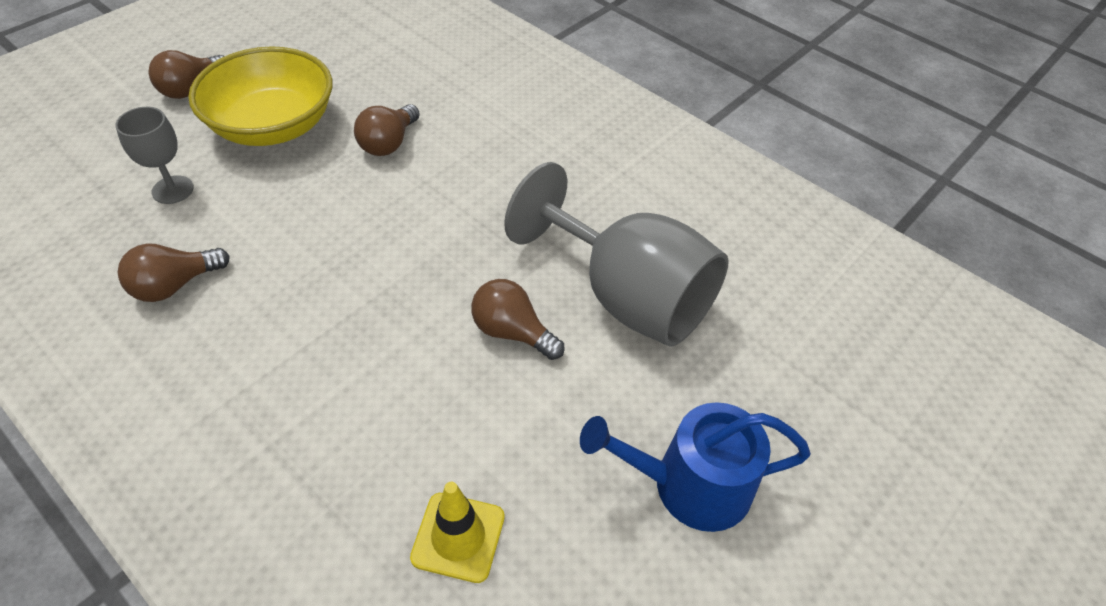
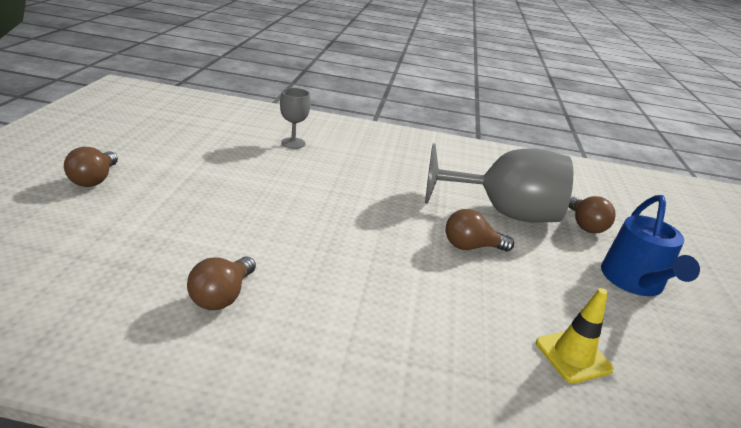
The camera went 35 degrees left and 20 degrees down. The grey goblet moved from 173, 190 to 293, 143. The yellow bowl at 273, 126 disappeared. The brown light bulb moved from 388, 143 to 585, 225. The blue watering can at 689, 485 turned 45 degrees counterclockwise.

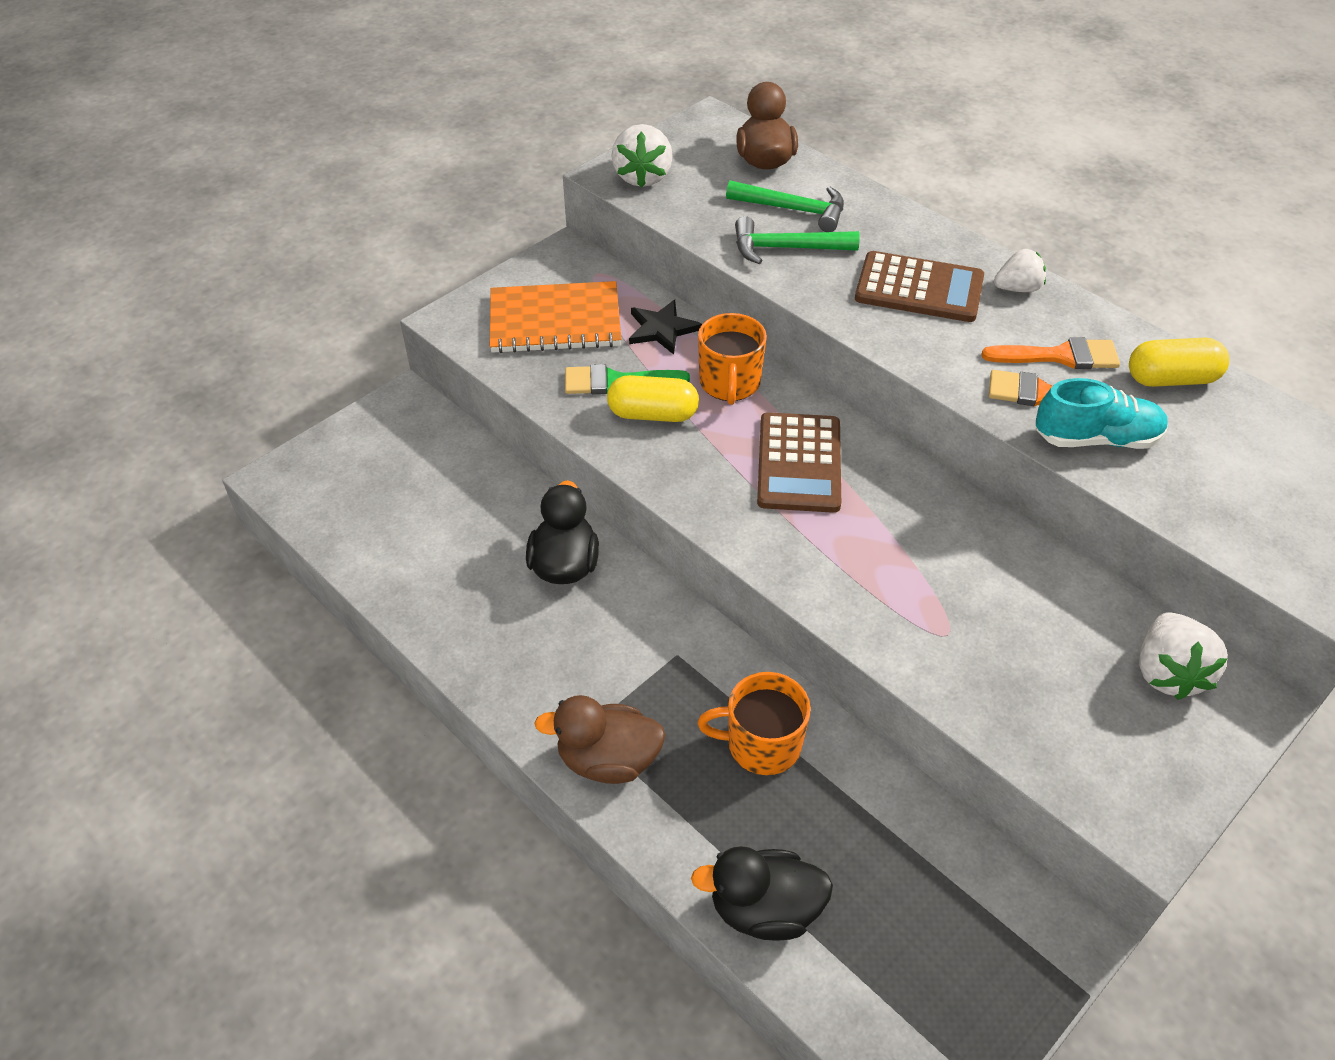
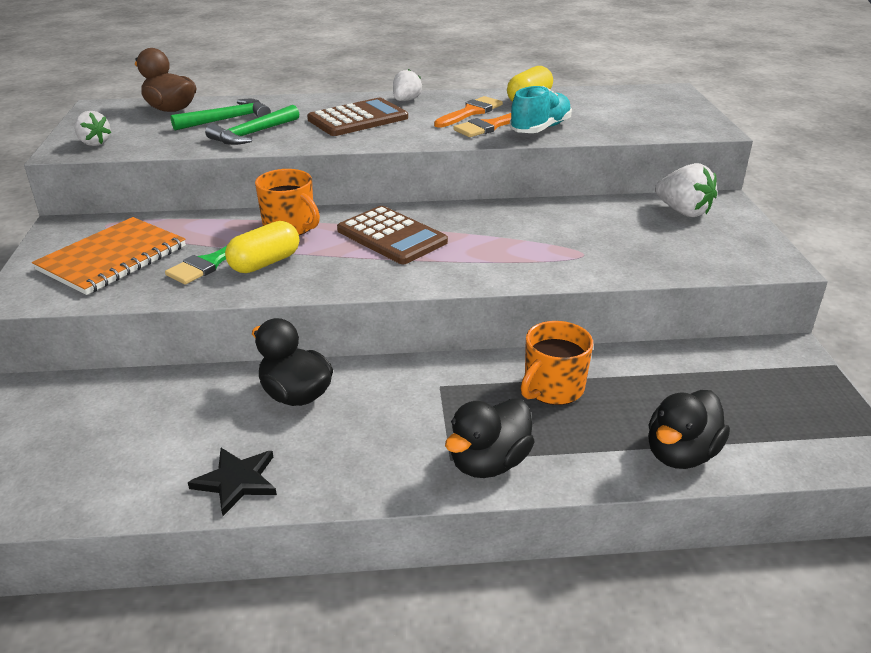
The camera went 50 degrees left and 15 degrees down. The brown duck at 608, 760 became the black duck at 489, 463. The white strawberry at 642, 177 changed to 0.66 times the size. The black star moved from 662, 329 to 237, 481.

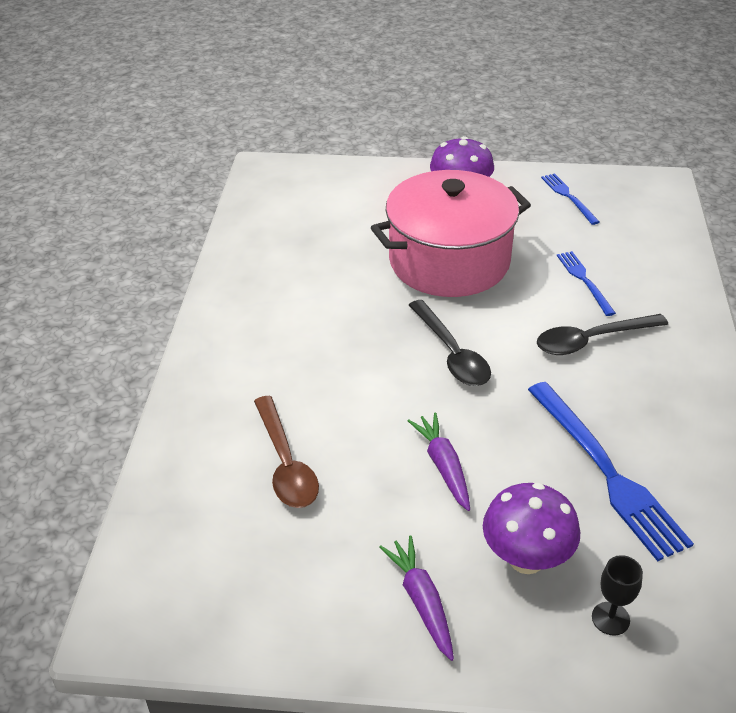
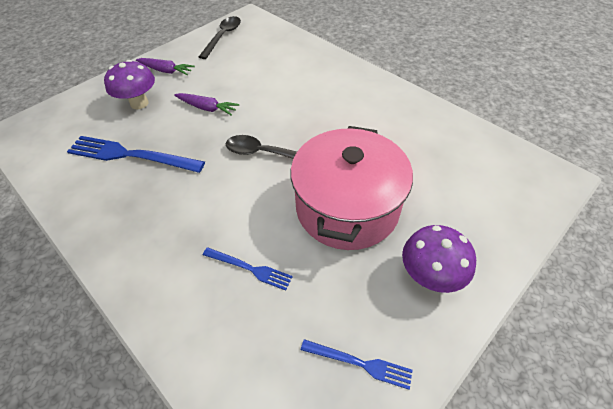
The camera went 130 degrees right and 10 degrees up. The brown spoon at 285, 463 disappeared. The black spoon moved from 591, 340 to 223, 37. The black goblet at 610, 618 disappeared.

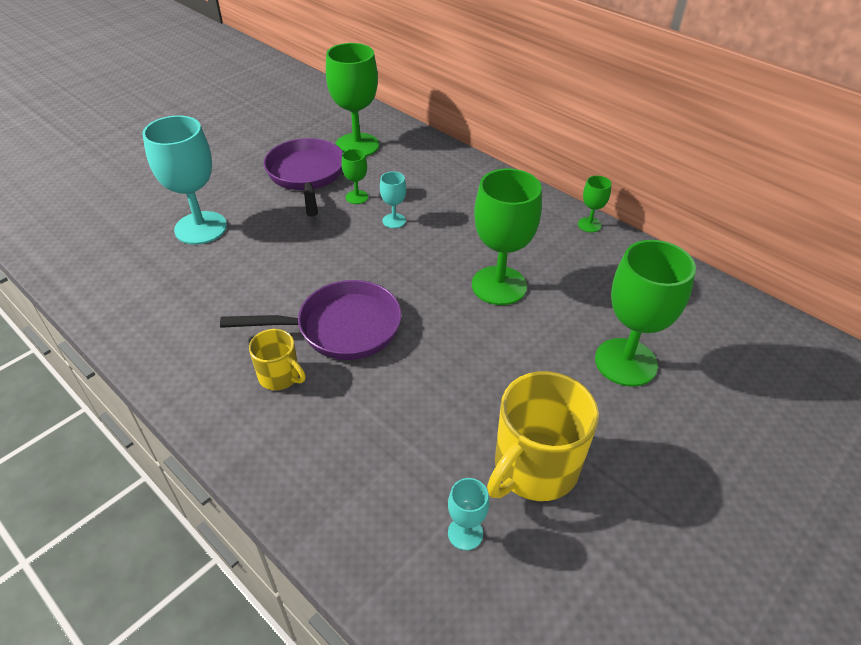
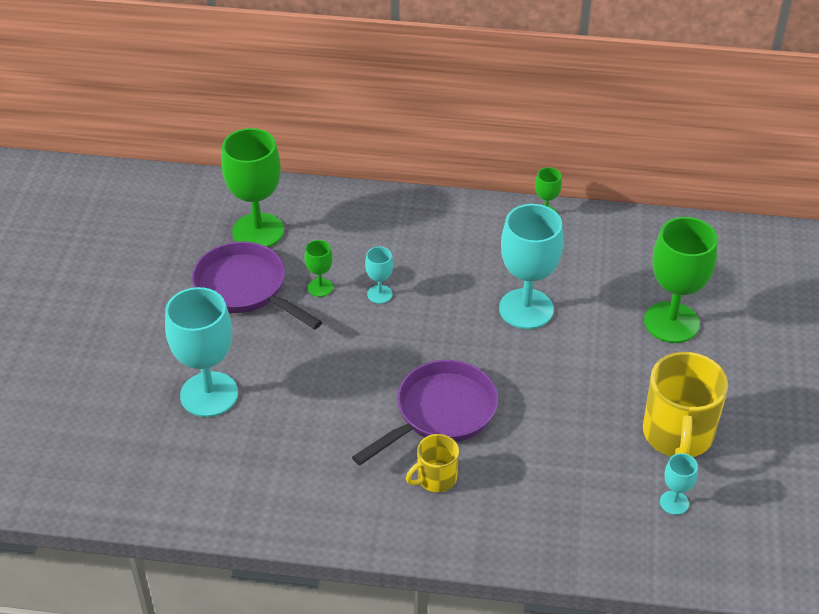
The camera went 35 degrees left and 0 degrees up. The yellow mug at 280, 376 turned 150 degrees clockwise. The green goblet at 499, 285 became the turquoise goblet at 526, 309.

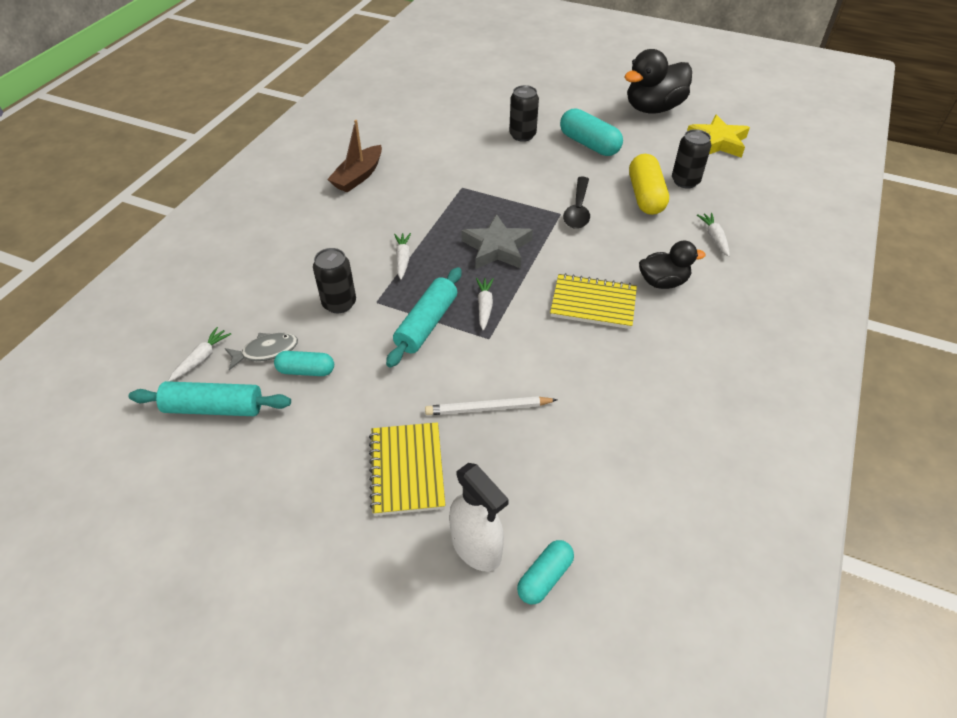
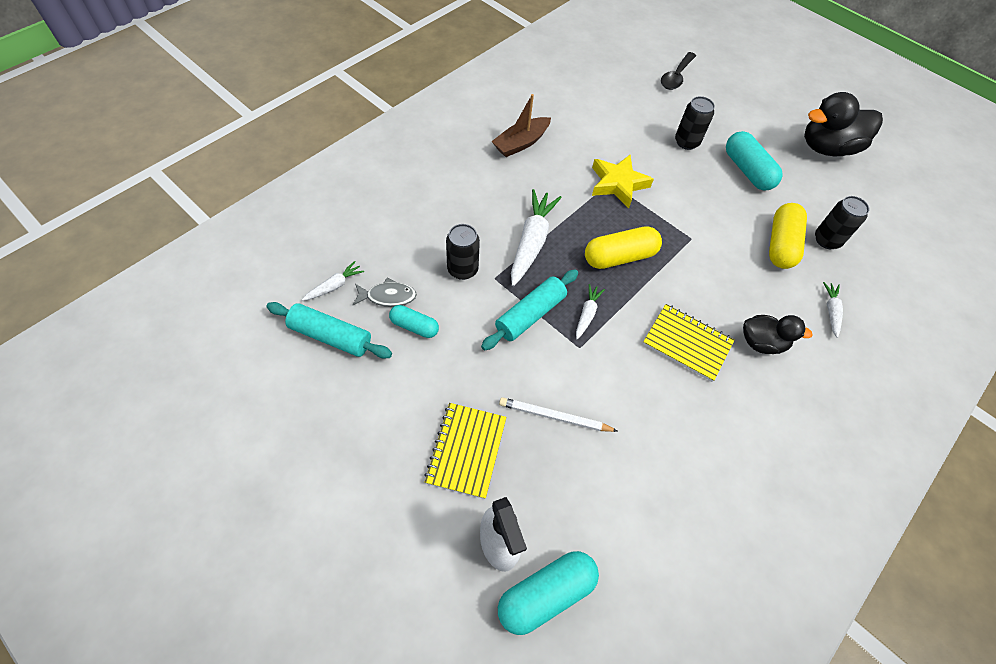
The camera went 15 degrees right and 10 degrees up. The white carrot at 403, 259 changed to 1.96 times the size. The grey star at 497, 248 was replaced by the yellow capsule at 619, 257. The turquoise capsule at 544, 577 changed to 1.65 times the size. The black spoon moved from 578, 210 to 676, 77. The yellow star moved from 717, 142 to 618, 184.

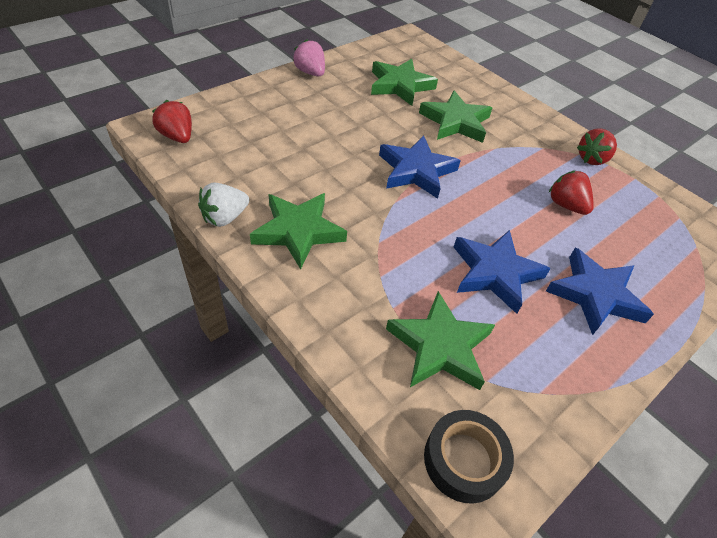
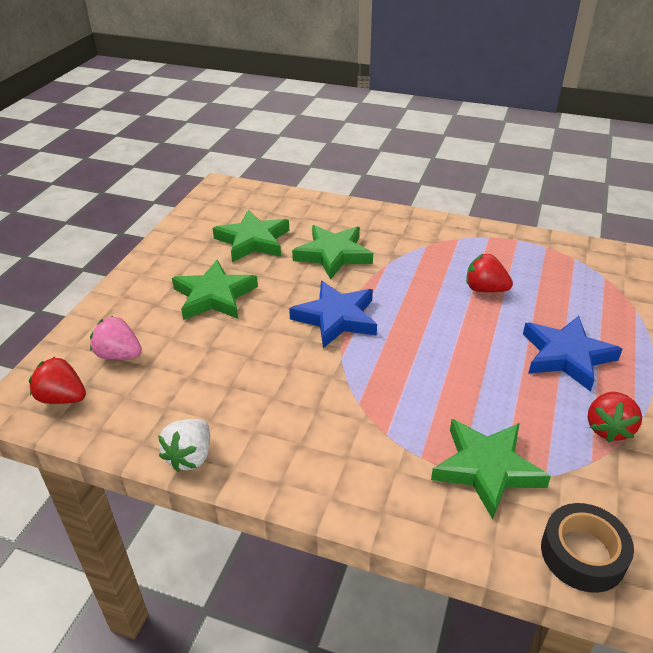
The camera went 25 degrees left and 10 degrees down. The green star moved from 298, 231 to 214, 296. The pink strawberry moved from 310, 72 to 119, 355. The blue star at 495, 273 disappeared. The red strawberry moved from 592, 159 to 608, 428.

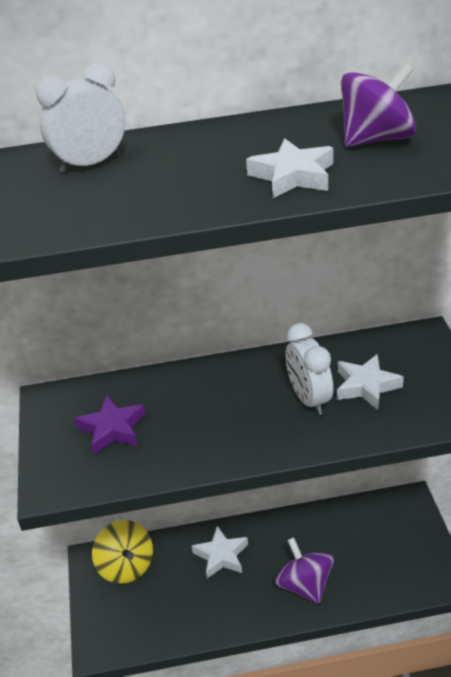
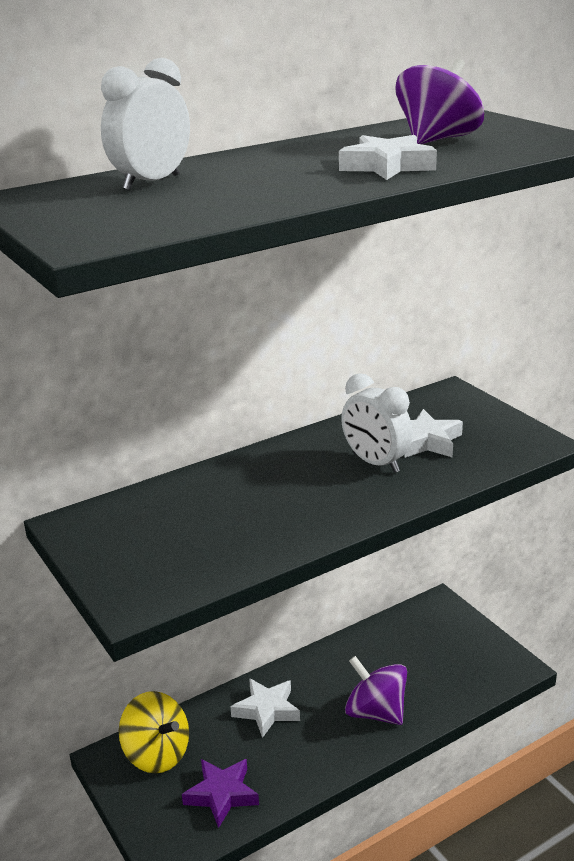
The camera went 25 degrees left and 10 degrees down. The purple star moved from 112, 429 to 222, 794.

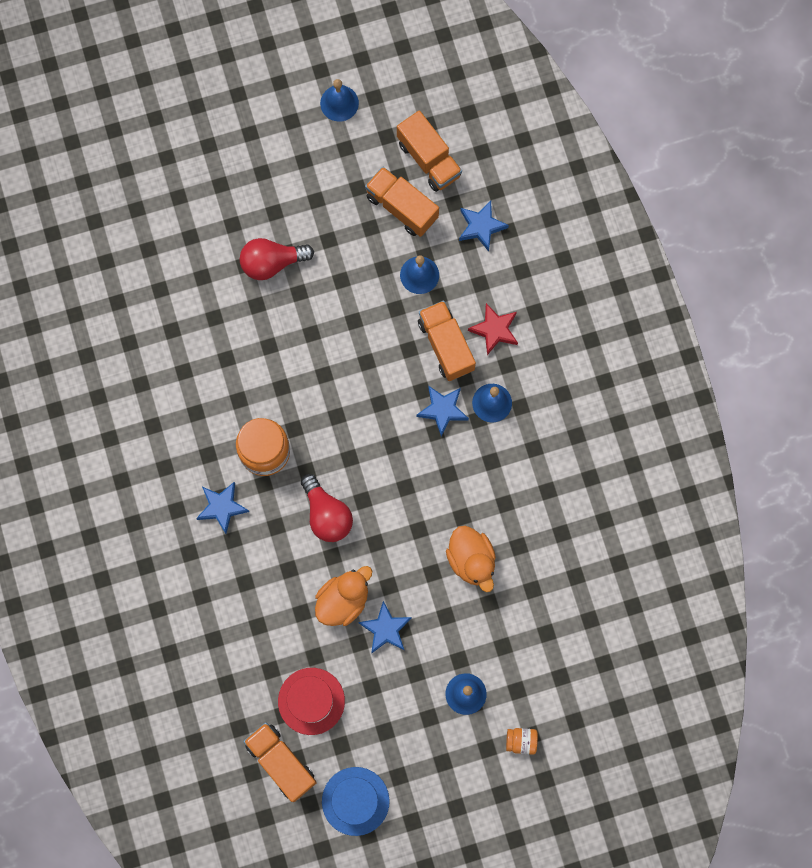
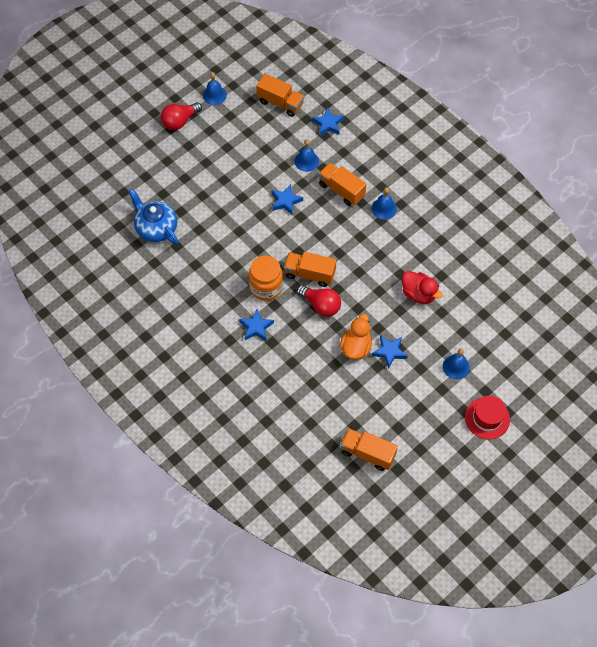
The camera went 25 degrees left and 15 degrees down. The red light bulb moved from 272, 263 to 180, 121. The red hat moved from 311, 701 to 487, 418. The blue hat at 355, 801 disappeared. The orange truck moved from 402, 207 to 309, 274. The blue star moved from 442, 410 to 286, 201. The orange duck at 471, 560 became the red duck at 418, 294. The red star at 494, 330 disappeared. The orange jar at 521, 741 disappeared. The blue teapot at 156, 228 appeared.

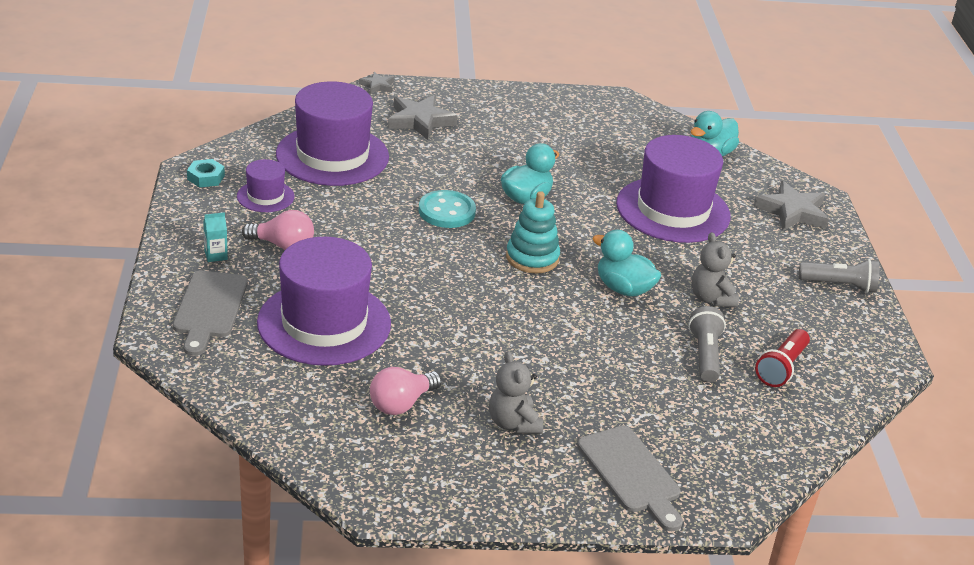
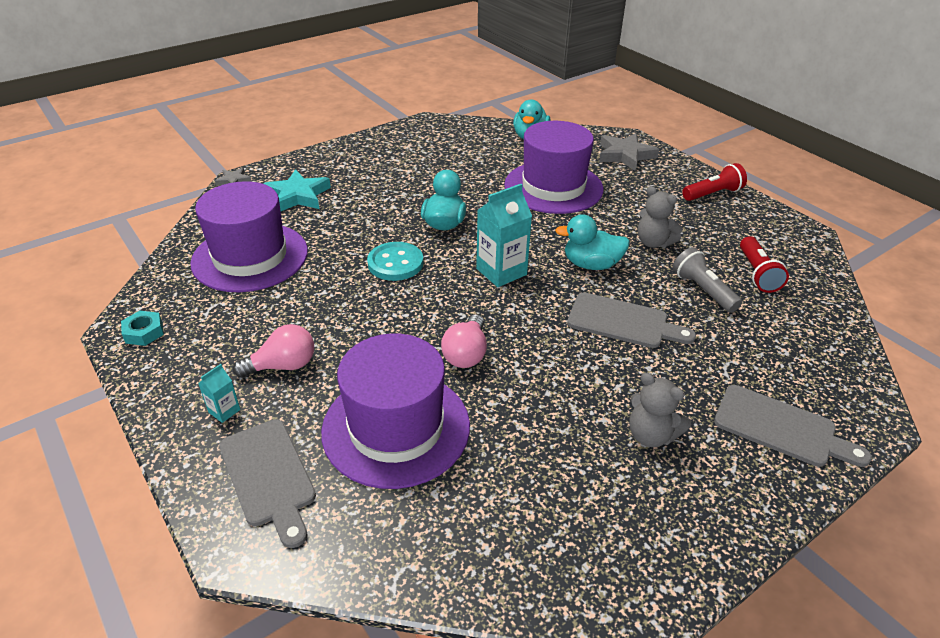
The camera went 30 degrees left and 5 degrees up. The purple hat at 265, 196 disappeared. The pink light bulb moved from 401, 404 to 466, 354. The grey star at 420, 121 became the turquoise star at 297, 196. The turquoise stacking toy at 532, 258 was replaced by the turquoise carton at 501, 272. The grey flashlight at 839, 285 became the red flashlight at 713, 194. The grey cutting board at 623, 322 appeared.

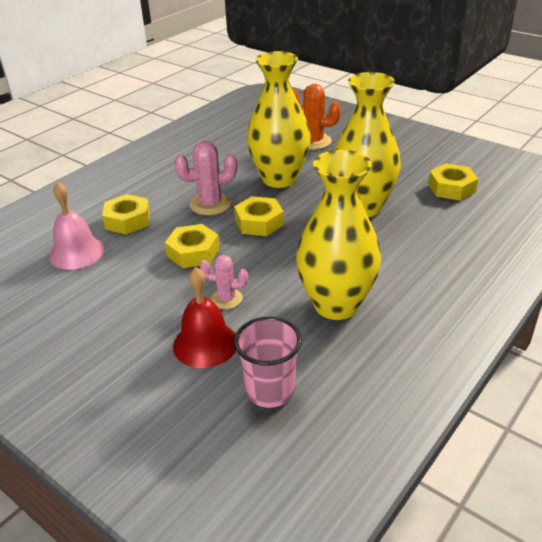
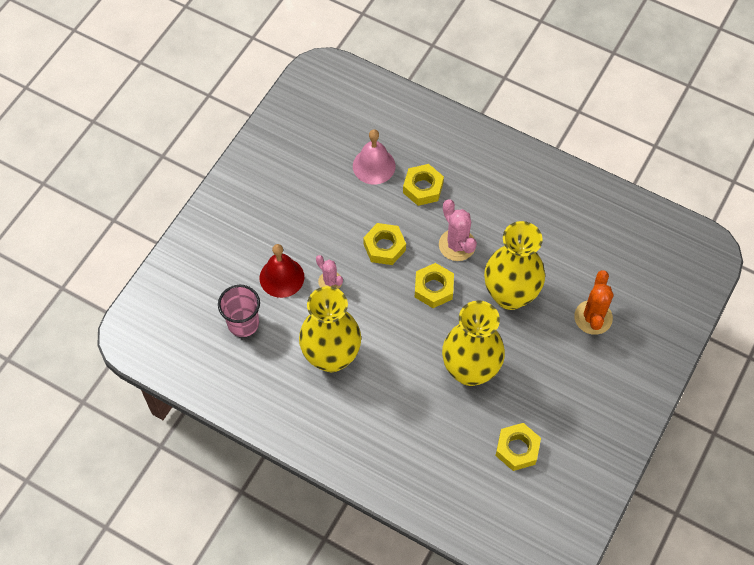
The camera went 80 degrees right and 25 degrees up. The pink cactus at 226, 299 turned 45 degrees counterclockwise.

